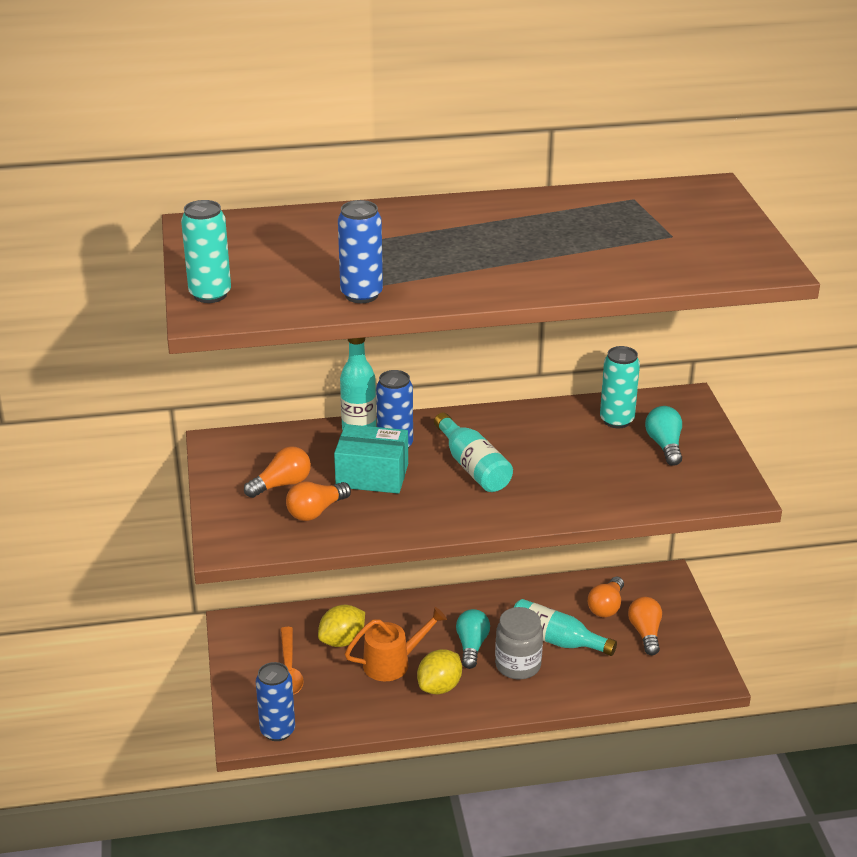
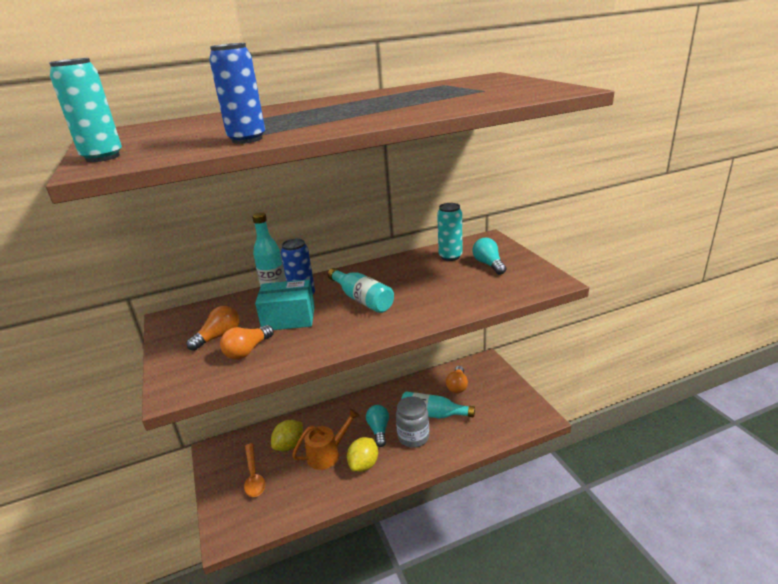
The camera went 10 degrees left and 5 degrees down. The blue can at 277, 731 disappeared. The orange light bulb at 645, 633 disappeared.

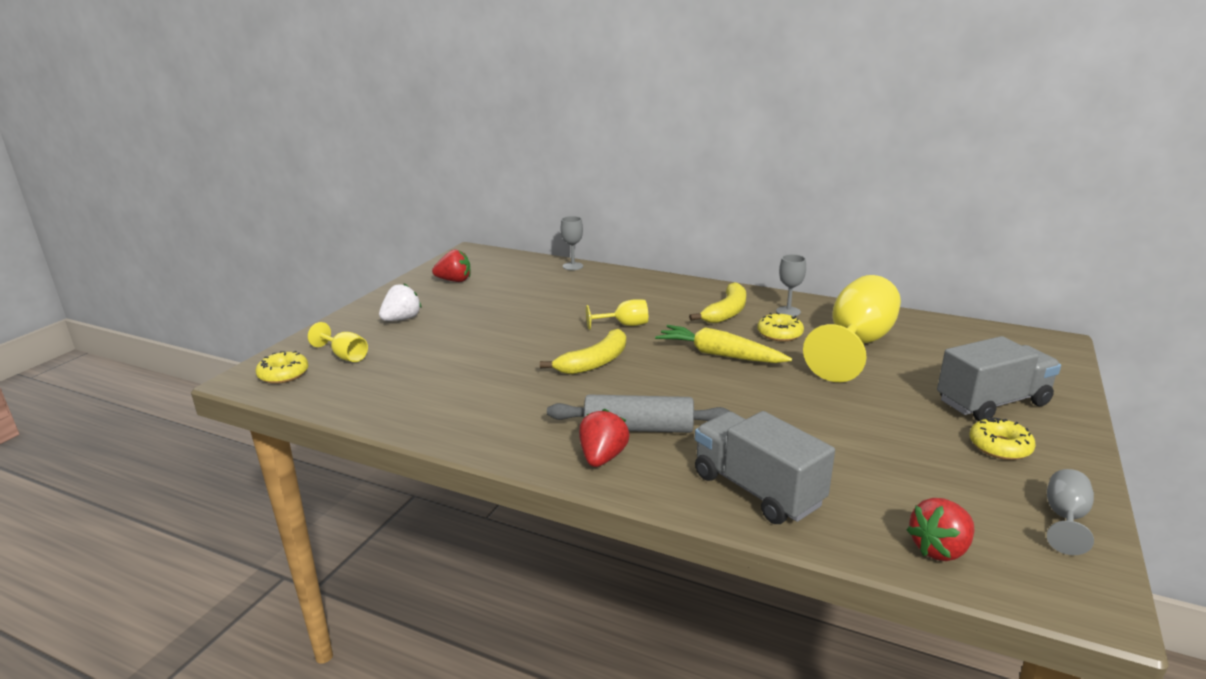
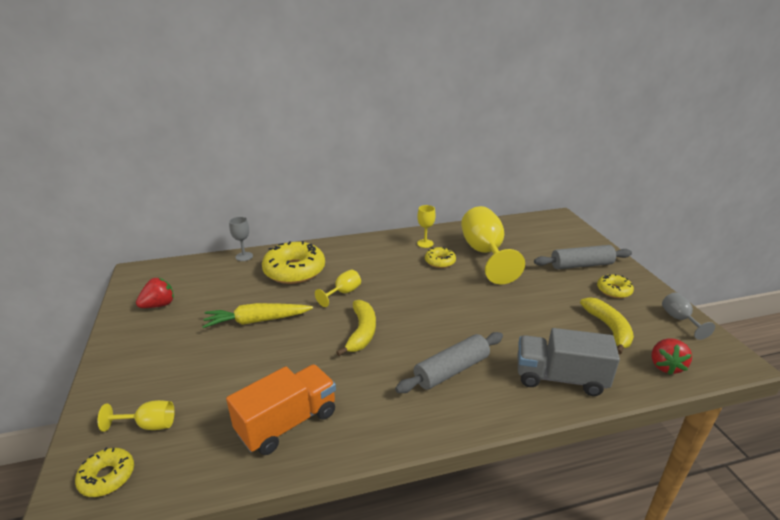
The camera went 40 degrees left and 5 degrees up. The white strawberry at 401, 319 disappeared. The red strawberry at 602, 457 disappeared. The yellow carrot moved from 719, 355 to 257, 321. The yellow banana moved from 726, 312 to 609, 328. The grey goblet at 788, 311 became the yellow goblet at 425, 243. The grey truck at 992, 403 was replaced by the grey rolling pin at 581, 265. The orange truck at 287, 423 appeared. The yellow donut at 294, 270 appeared.

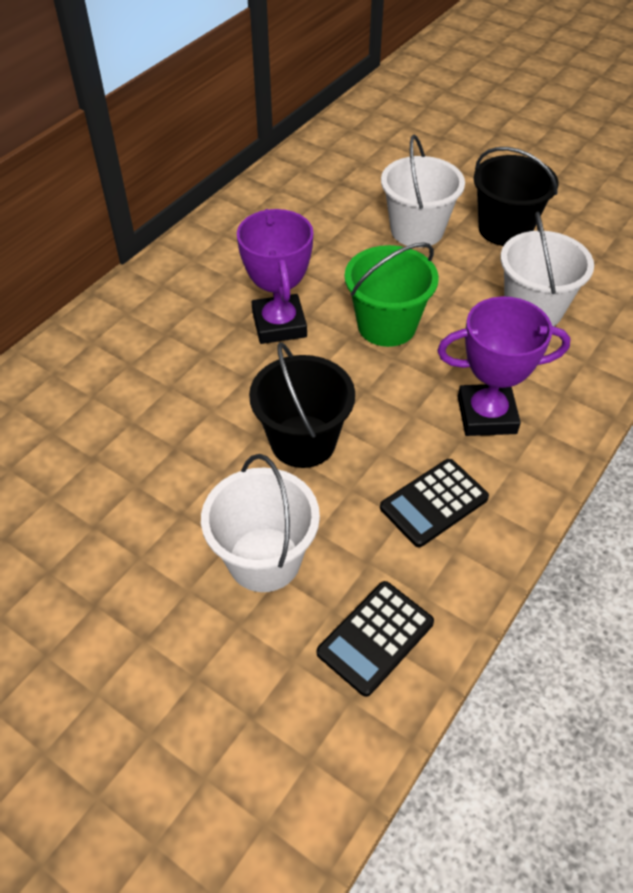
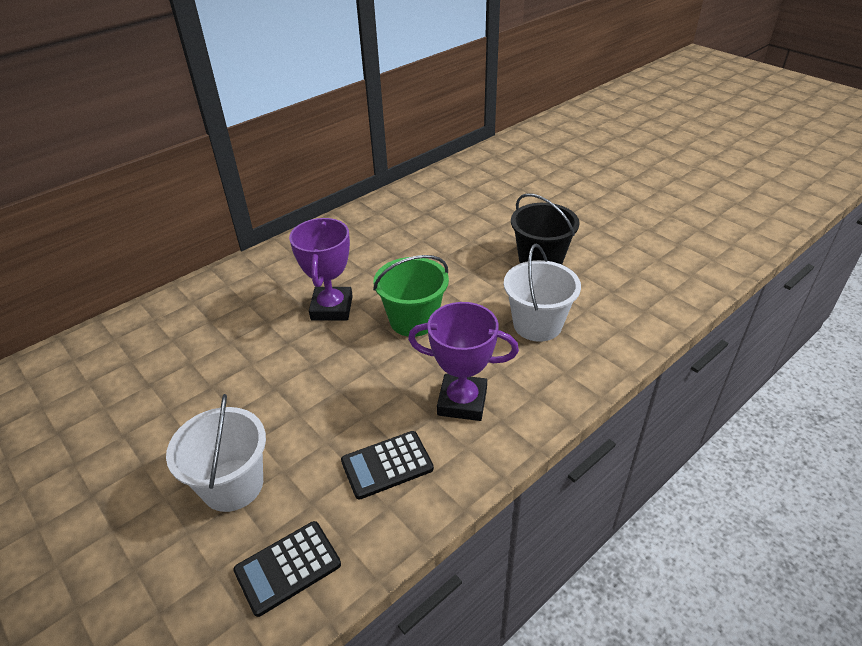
The camera went 15 degrees right and 10 degrees down. The black bucket at 303, 441 disappeared. The white bucket at 417, 230 disappeared.

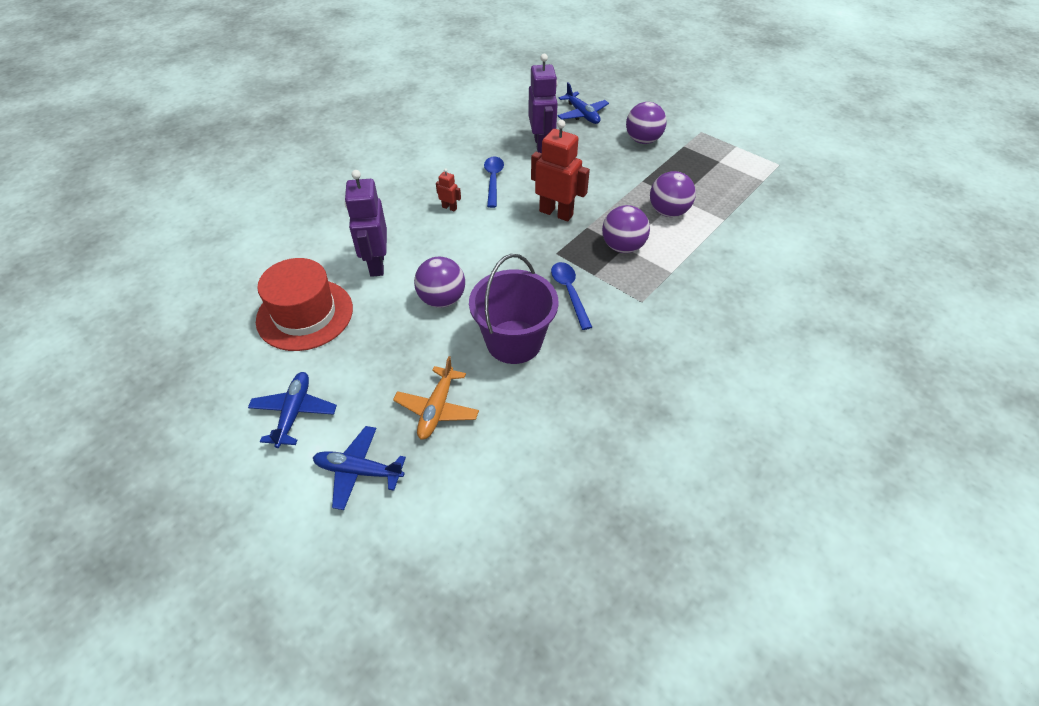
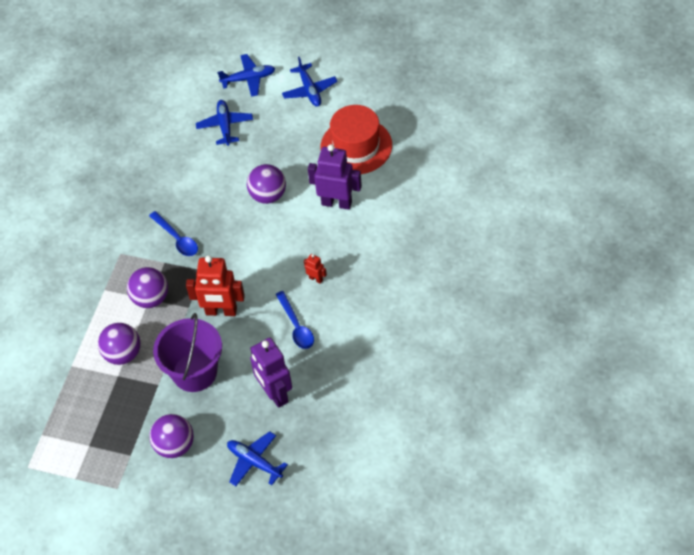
The camera went 160 degrees right and 5 degrees up. The purple robot at 376, 264 turned 45 degrees counterclockwise. The orange plane at 437, 409 became the blue plane at 225, 126. The red robot at 449, 207 turned 150 degrees counterclockwise. The purple bucket moved from 514, 342 to 194, 372.

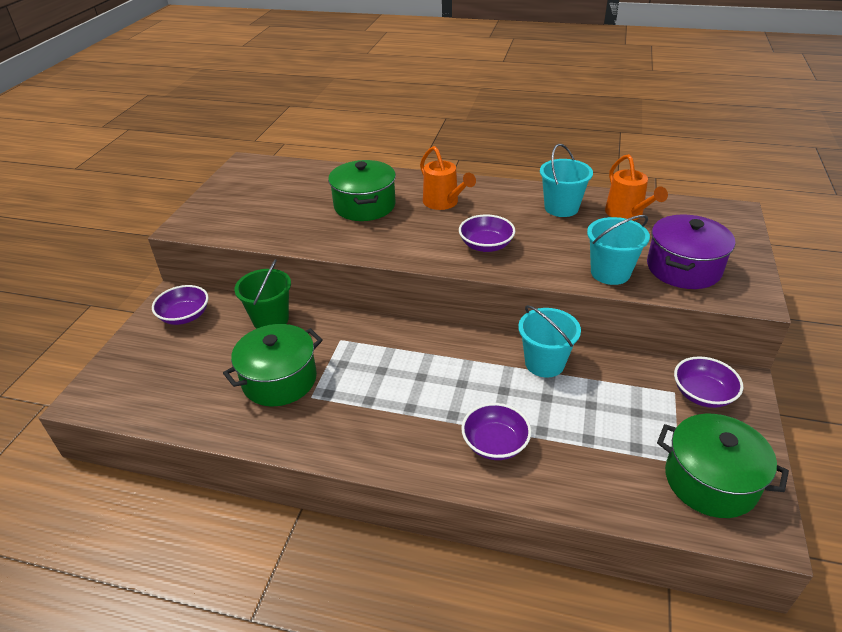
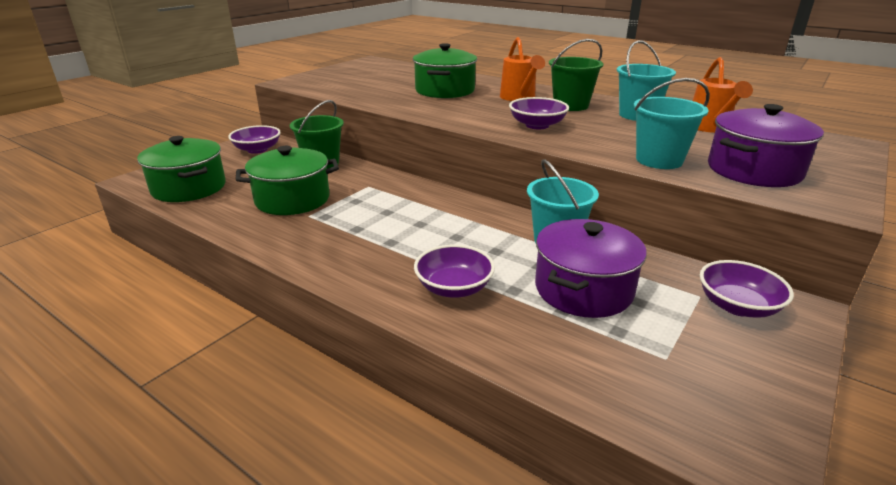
The camera went 20 degrees right and 10 degrees down. The green pot moved from 710, 481 to 189, 188. The purple pot at 583, 289 appeared. The green bucket at 570, 105 appeared.

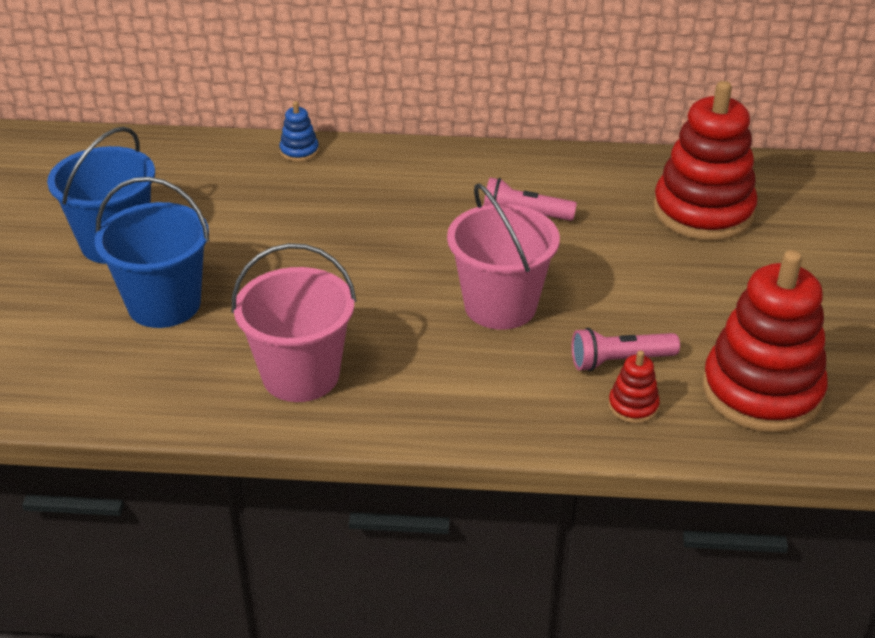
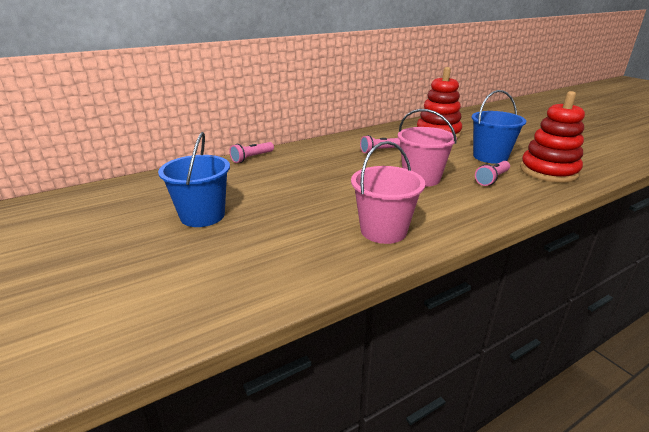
The camera went 35 degrees left and 10 degrees down. The blue bucket moved from 164, 304 to 490, 157. The blue stacking toy at 299, 151 was replaced by the pink flashlight at 252, 158. The red stacking toy at 633, 406 disappeared.

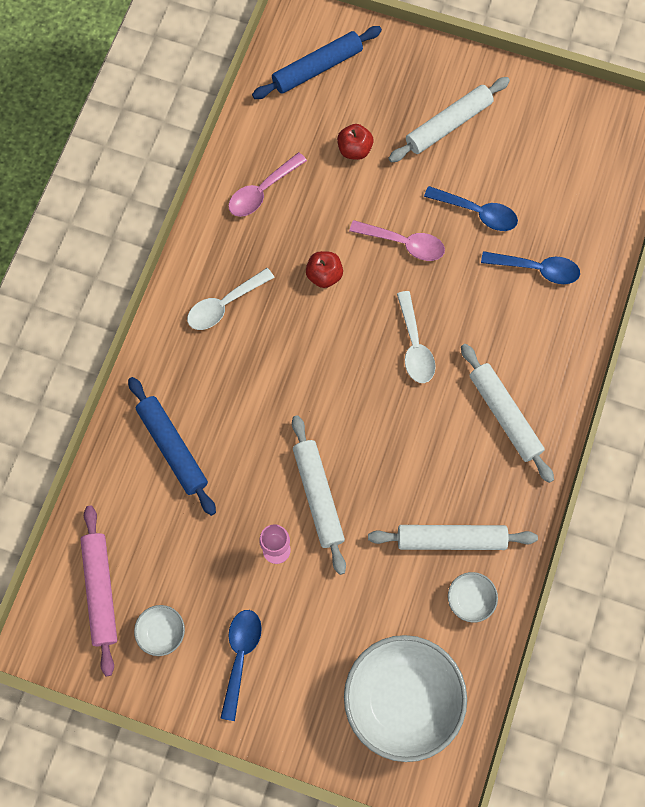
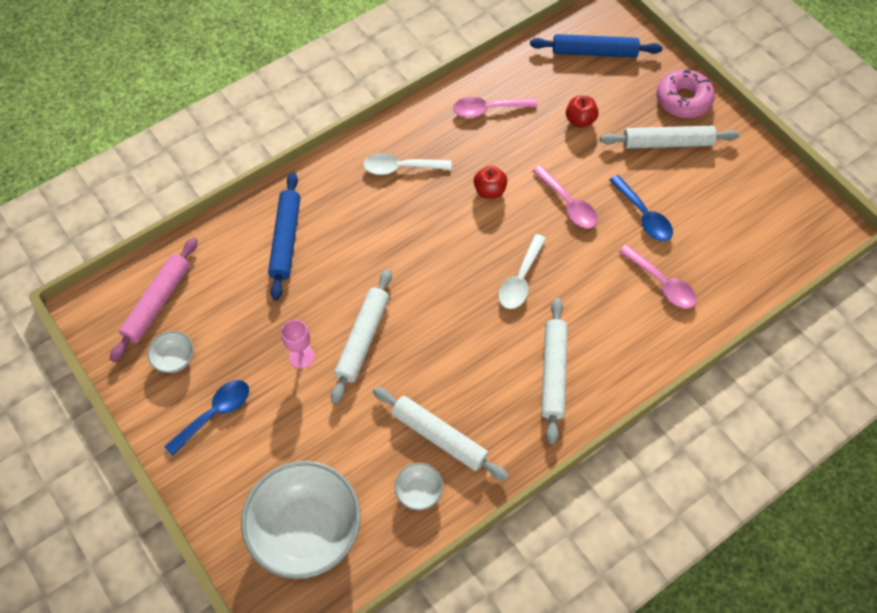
The camera went 35 degrees right and 10 degrees down. The blue spoon at 537, 269 became the pink spoon at 662, 283. The pink donut at 683, 99 appeared.

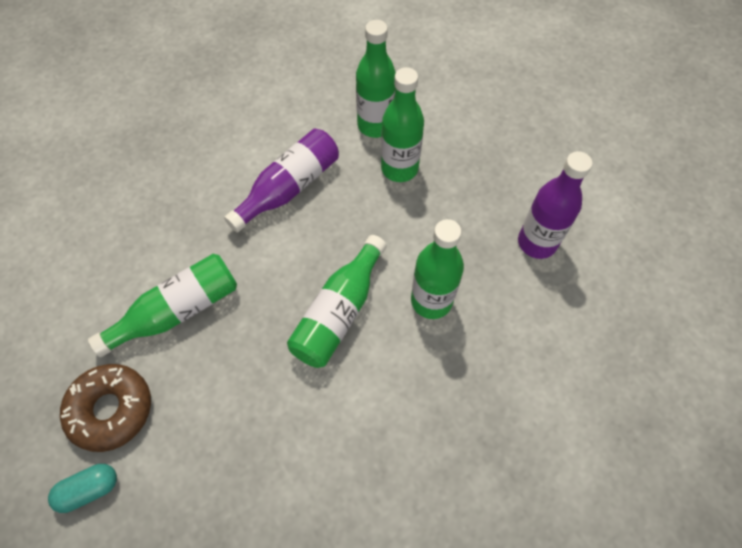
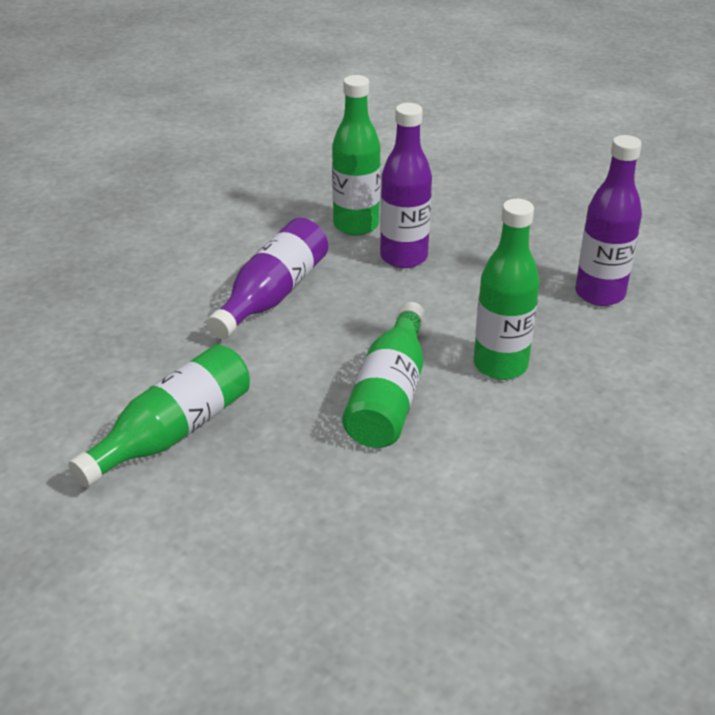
The camera went 15 degrees left and 25 degrees down. The turquoise capsule at 89, 489 disappeared. The brown donut at 111, 409 disappeared. The green bottle at 399, 168 became the purple bottle at 403, 257.

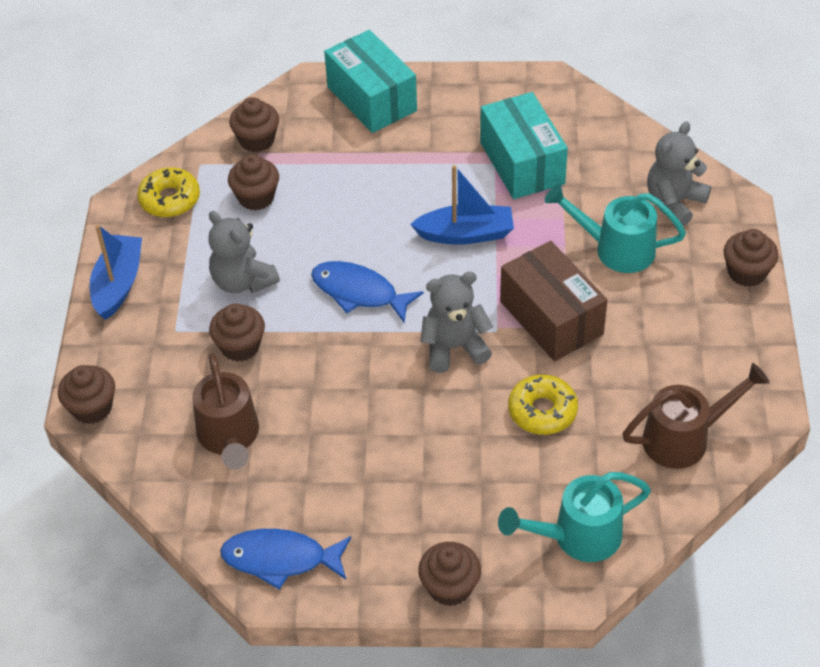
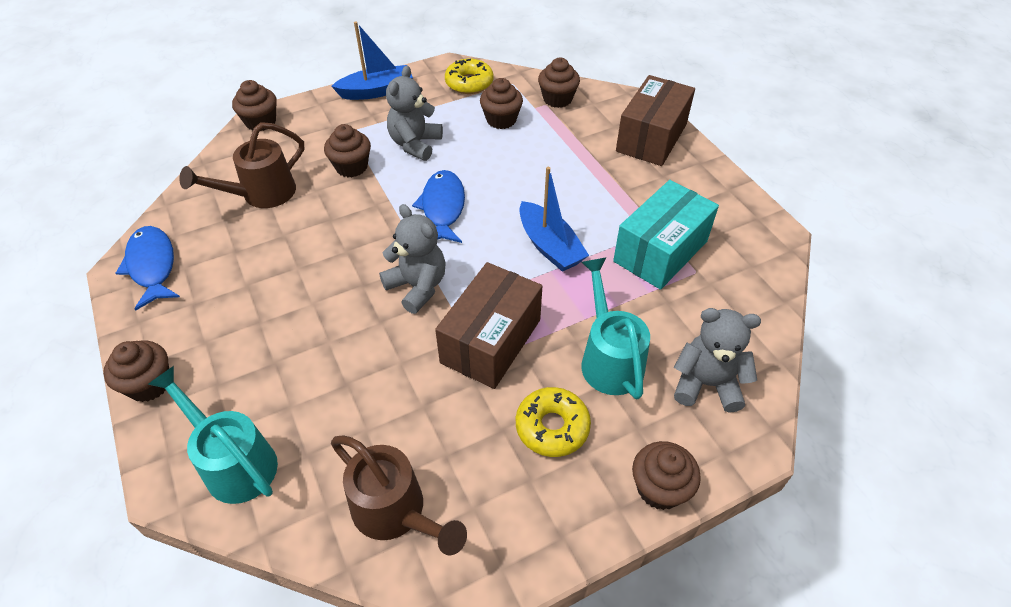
The camera went 60 degrees right and 0 degrees up. The turquoise box at 371, 99 became the brown box at 651, 138. The yellow donut moved from 542, 411 to 552, 427.

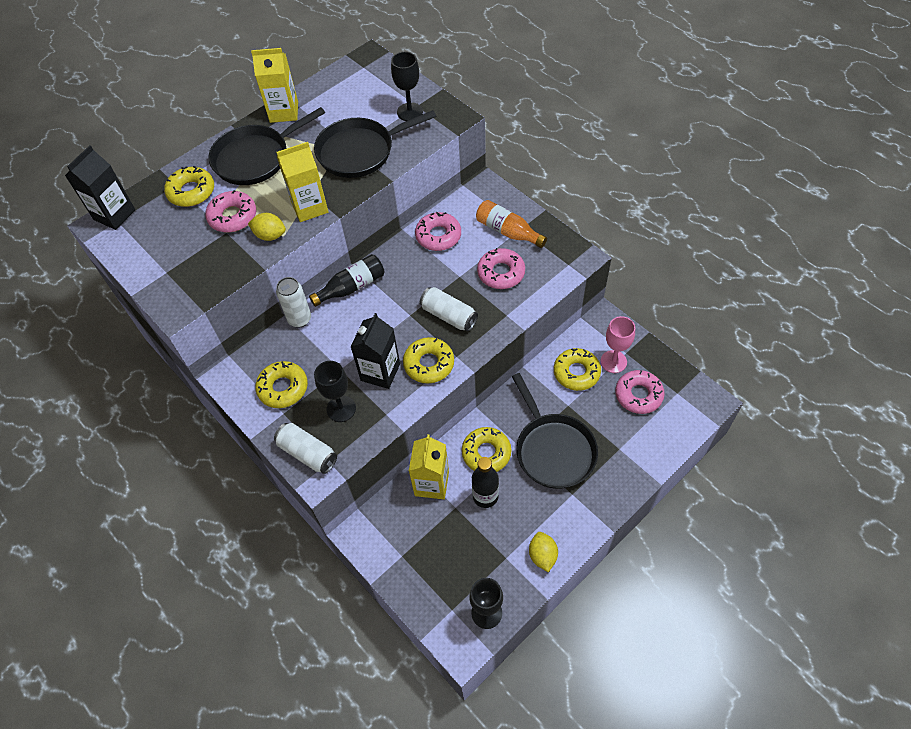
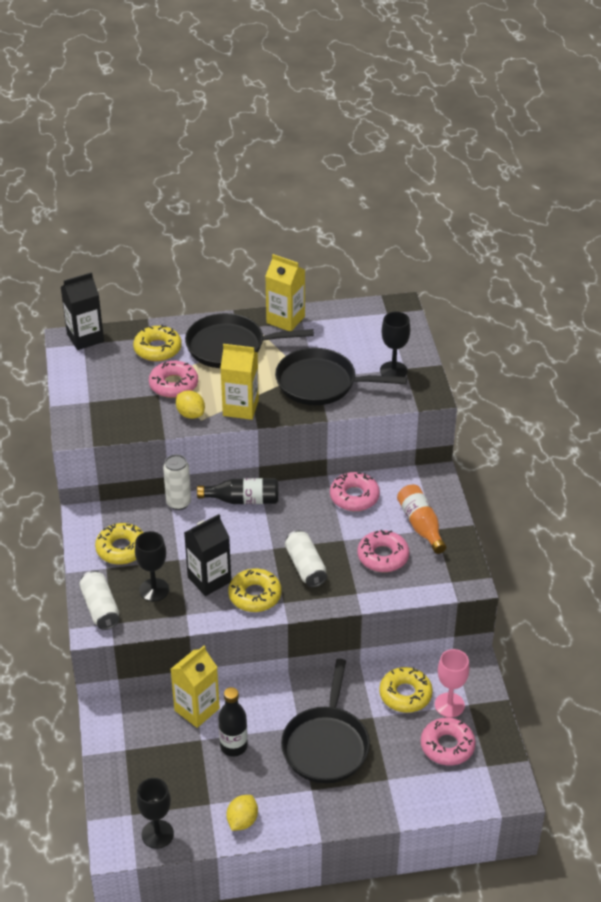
The camera went 30 degrees right and 15 degrees down. The yellow donut at 486, 453 disappeared.

